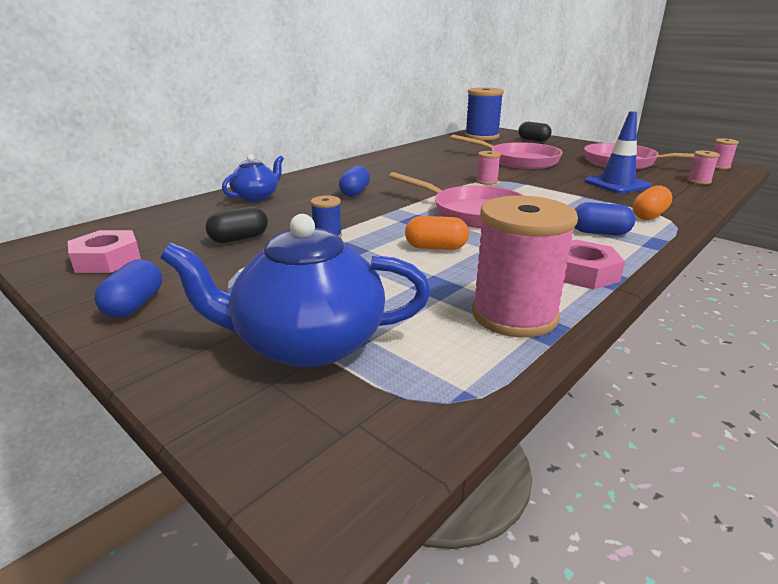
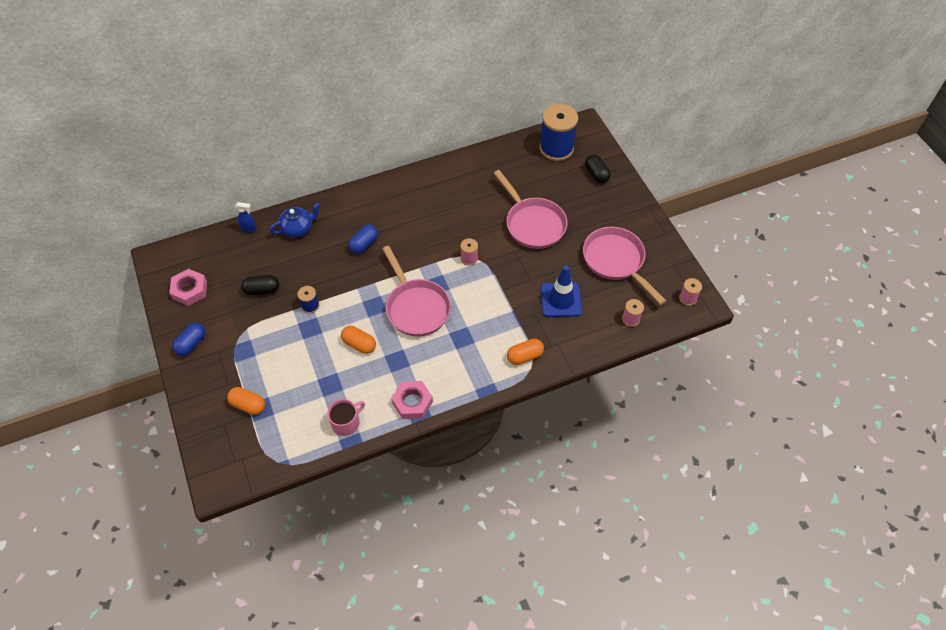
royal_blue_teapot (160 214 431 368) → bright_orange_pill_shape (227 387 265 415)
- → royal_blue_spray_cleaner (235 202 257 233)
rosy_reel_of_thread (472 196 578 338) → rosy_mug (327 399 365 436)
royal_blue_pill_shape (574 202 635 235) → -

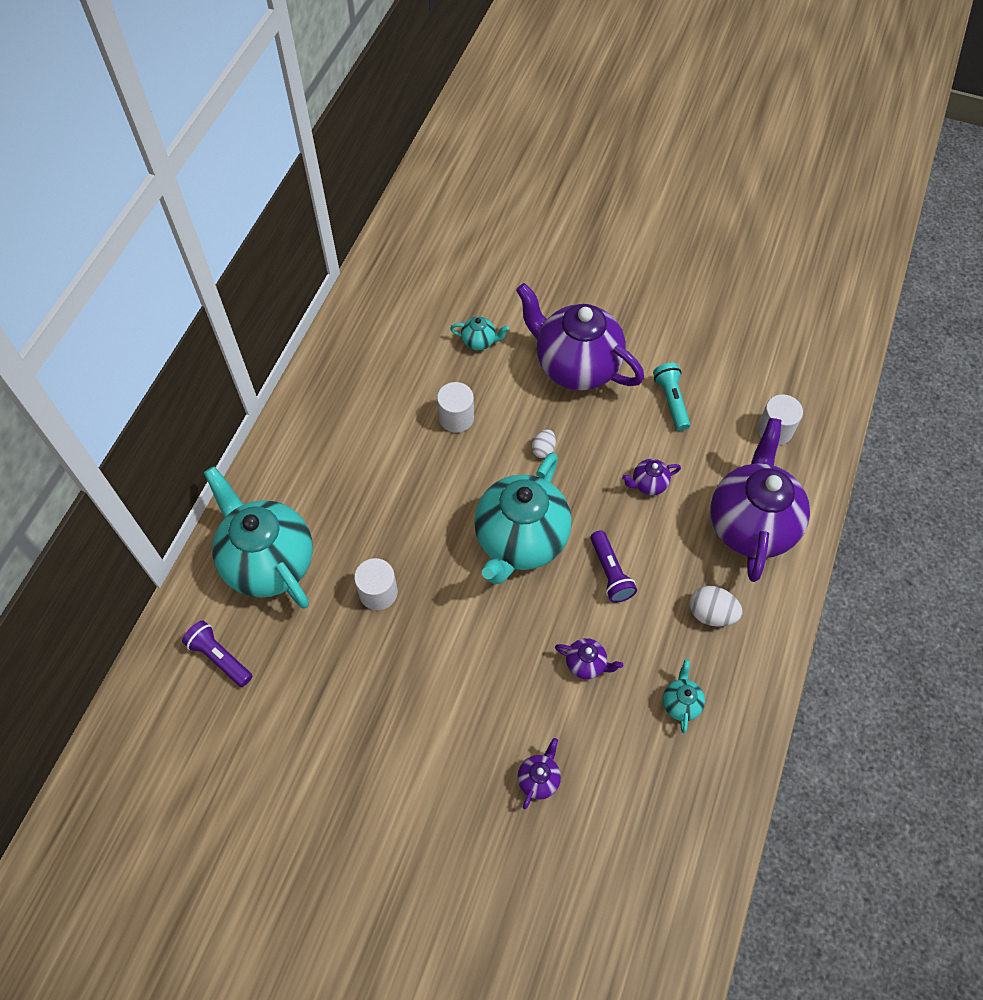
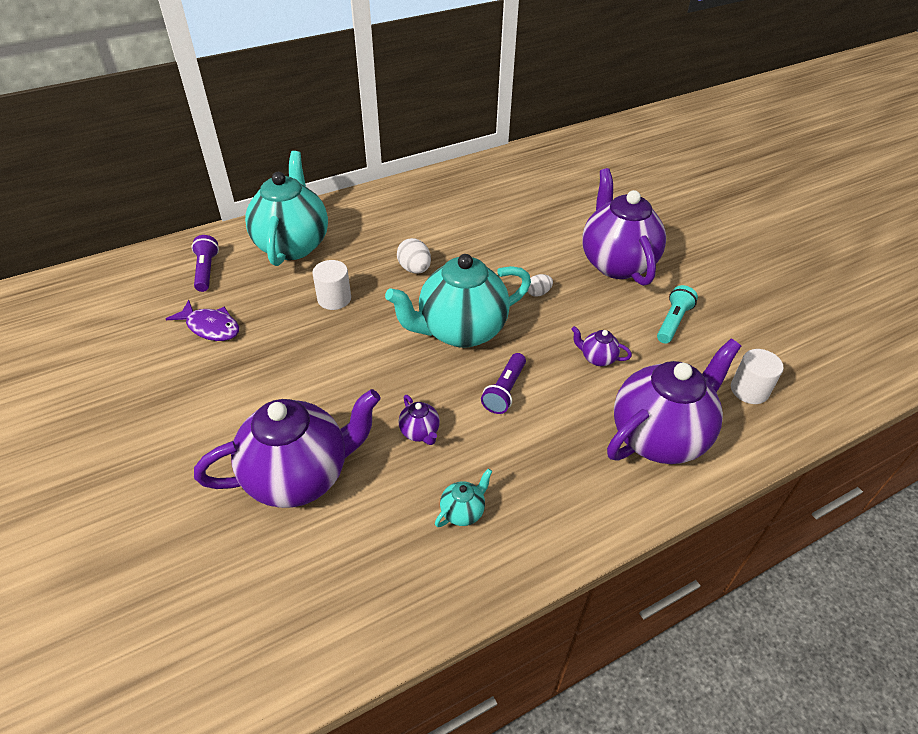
- → royal_purple_fish (166 300 239 341)
royal_purple_teapot (517 738 561 809) → royal_purple_teapot (194 389 381 508), x2.47
pure_white_toy_egg (690 586 743 627) → pure_white_toy_egg (397 238 431 274), move
pure_white_cylinder_shape (437 382 474 433) → -
teal_teapot (450 317 509 350) → -

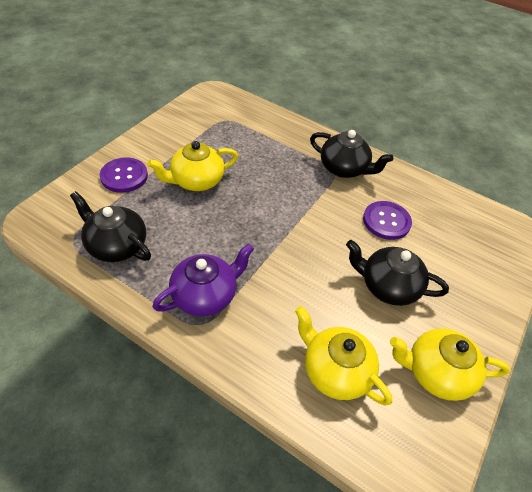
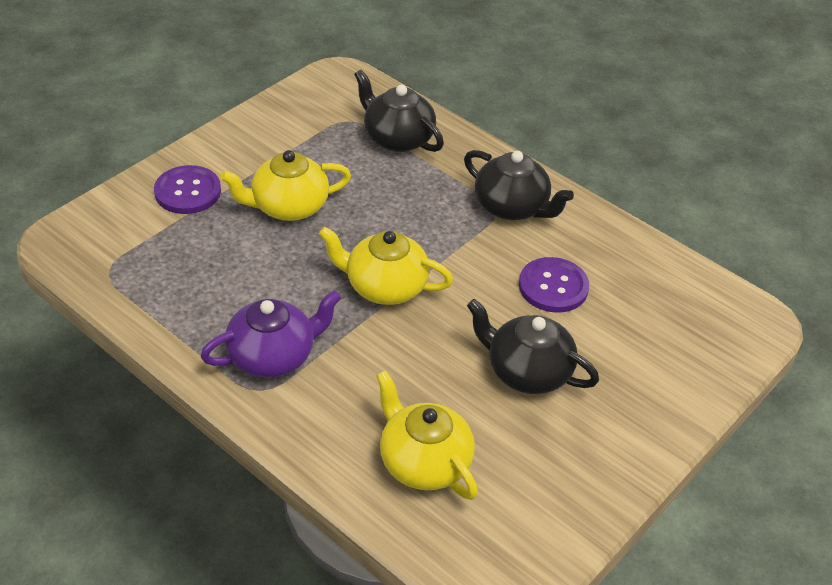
yellow_teapot (390 328 510 401) → yellow_teapot (319 227 453 305), move
black_teapot (70 191 151 262) → black_teapot (354 70 444 152), move

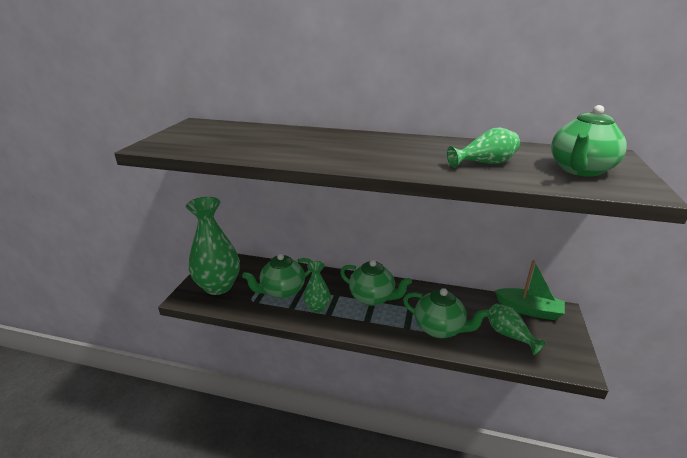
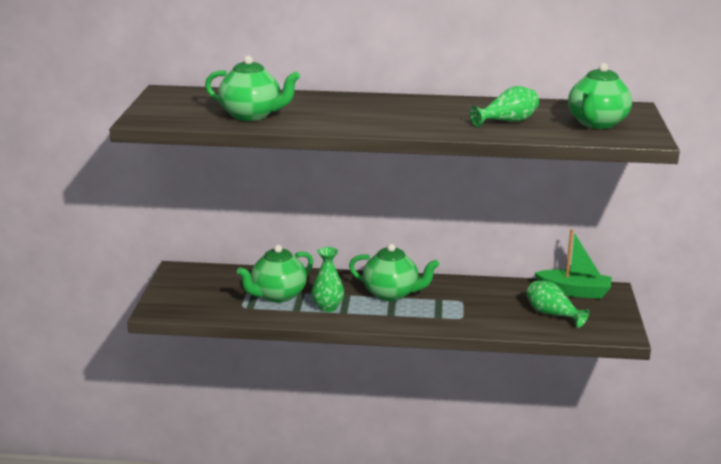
green_teapot (403 288 489 338) → green_teapot (205 56 300 121), move
green_flower_vase (186 197 240 295) → -

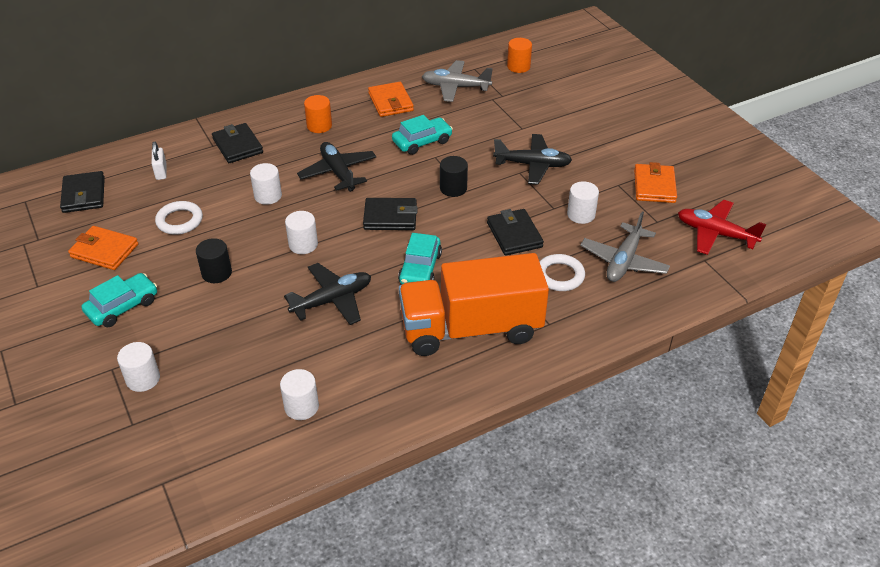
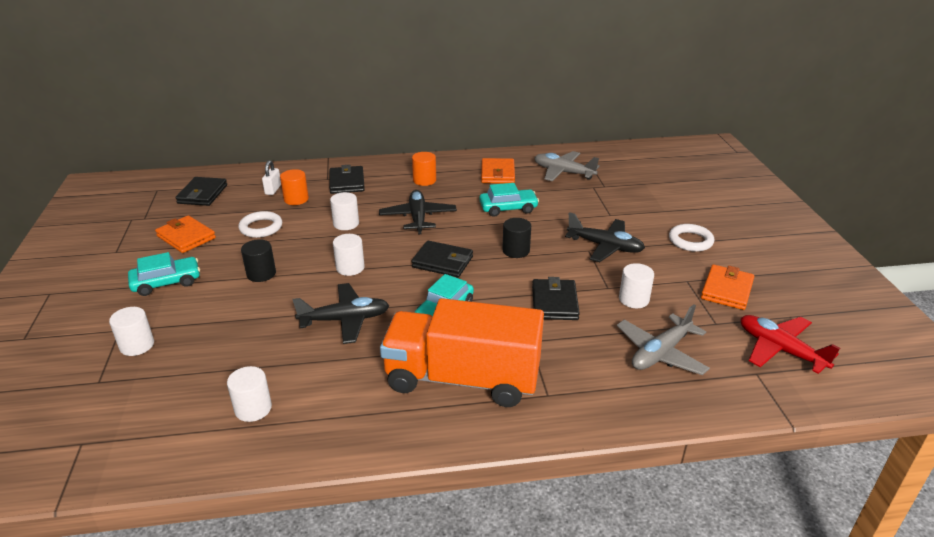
bright_orange_cylinder_shape (507 38 532 73) → bright_orange_cylinder_shape (280 169 309 205), move
pure_white_ring (539 254 585 291) → pure_white_ring (669 224 714 252), move

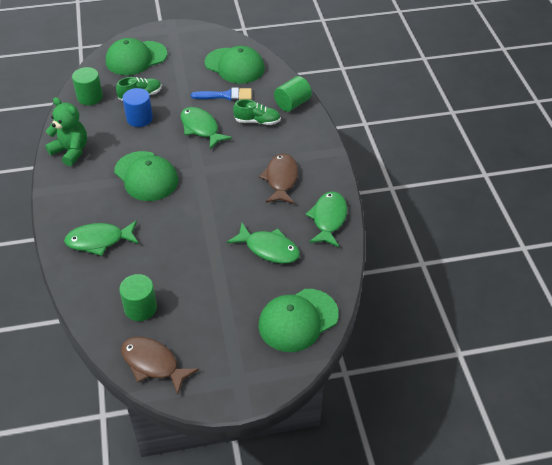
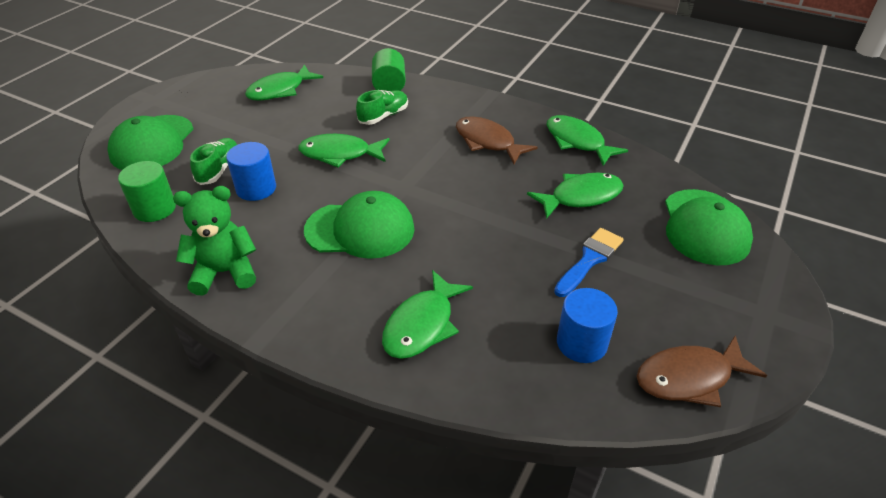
green_baseball_cap (205 46 265 84) → green_fish (245 64 323 101)
royal_blue_paint_brush (191 87 252 101) → royal_blue_paint_brush (554 228 624 297), move
green_cylinder_shape (119 274 157 321) → royal_blue_cylinder_shape (557 288 618 363)

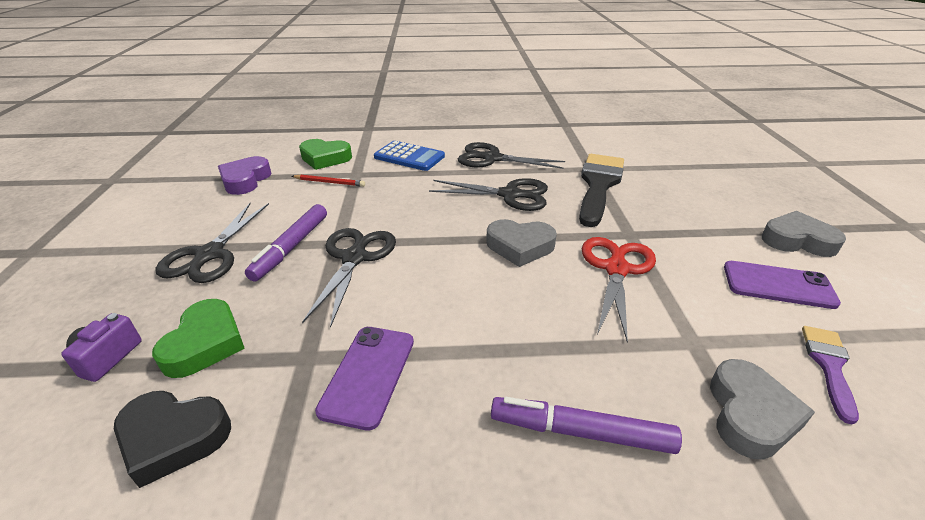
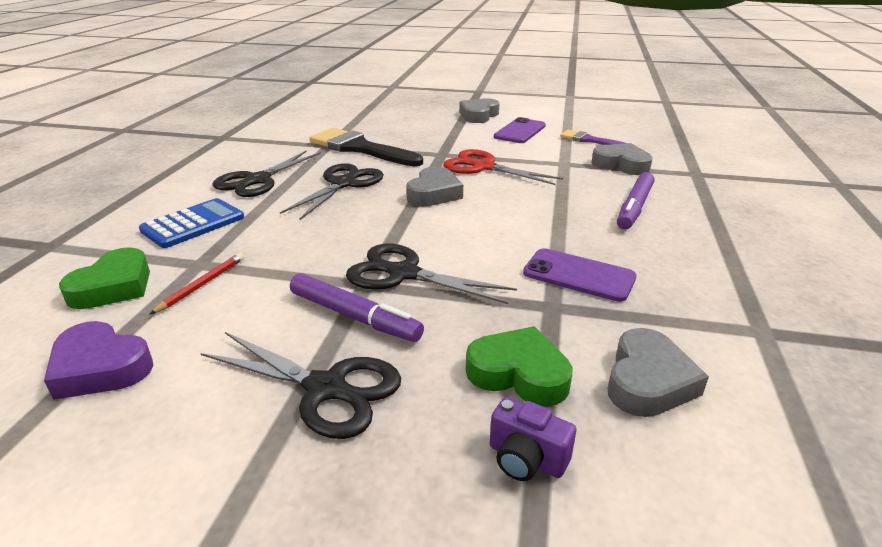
black_love_heart (114 391 231 488) → gray_love_heart (608 328 709 417)

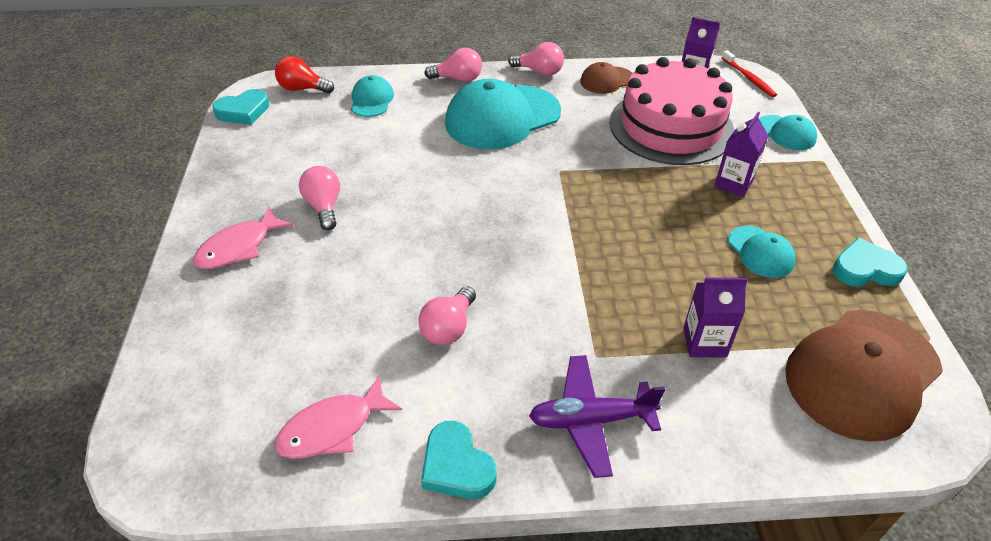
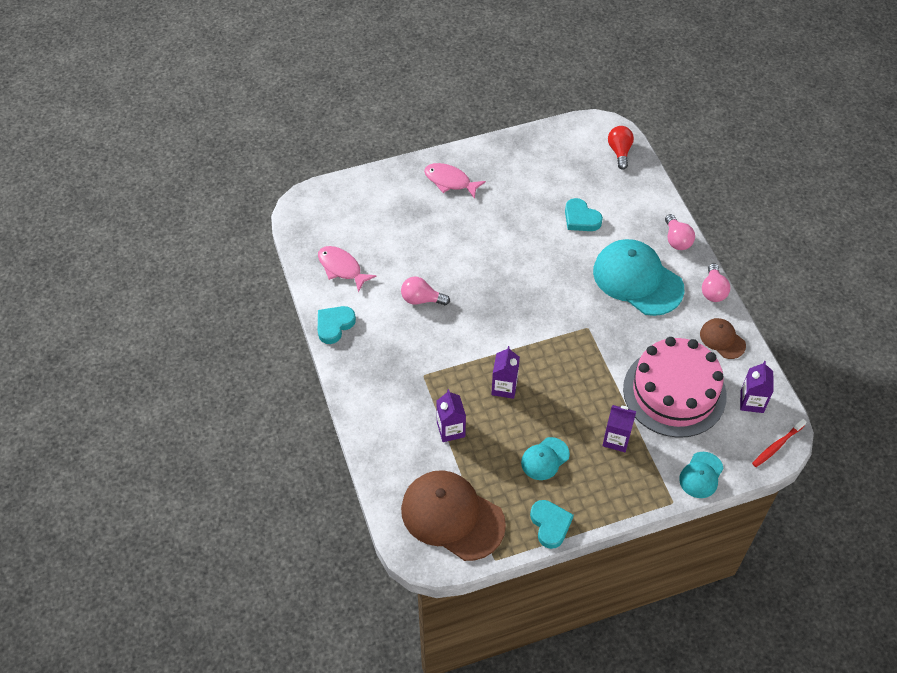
- → royal_purple_juice_carton (491 346 520 399)
teal_love_heart (212 89 270 125) → teal_love_heart (565 198 603 231), move
rosy_bulb (299 166 340 230) → -
teal_baseball_cap (351 75 394 117) → -
royal_purple_toy_plane (529 355 665 478) → -

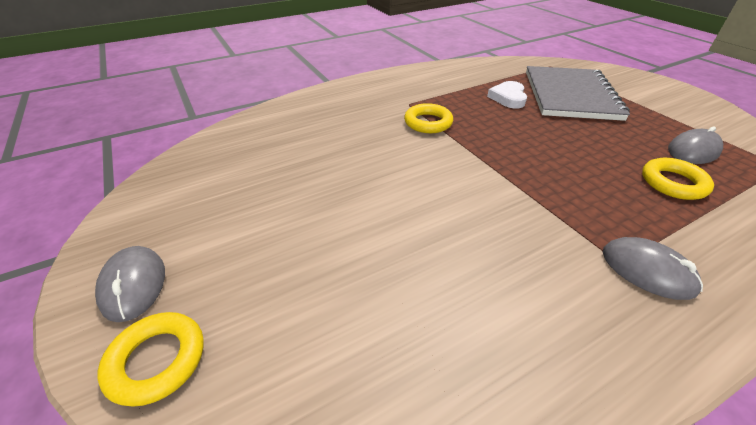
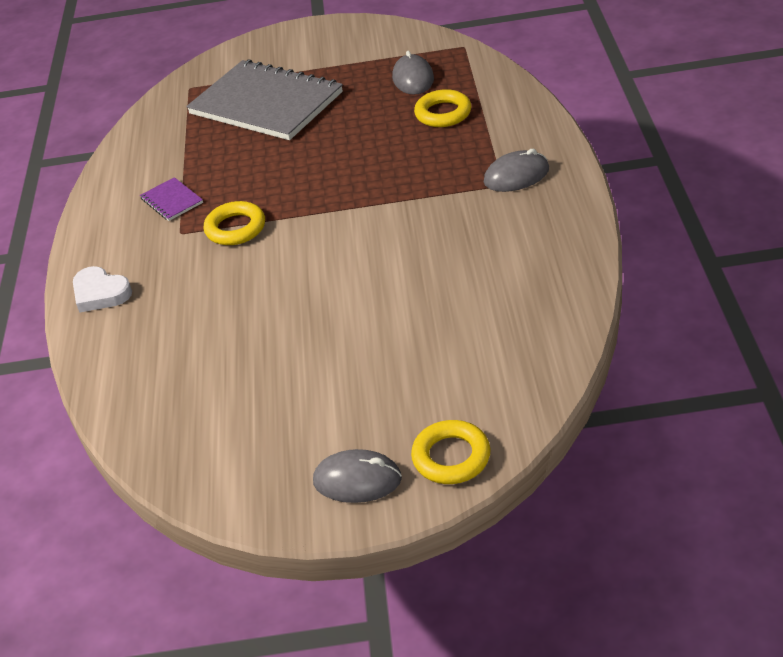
pure_white_love_heart (487 81 527 109) → pure_white_love_heart (73 266 132 313), move
- → royal_purple_notepad (140 177 203 221)

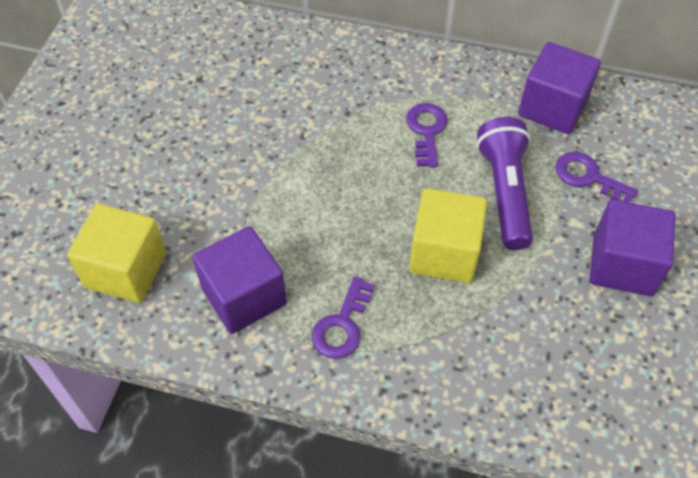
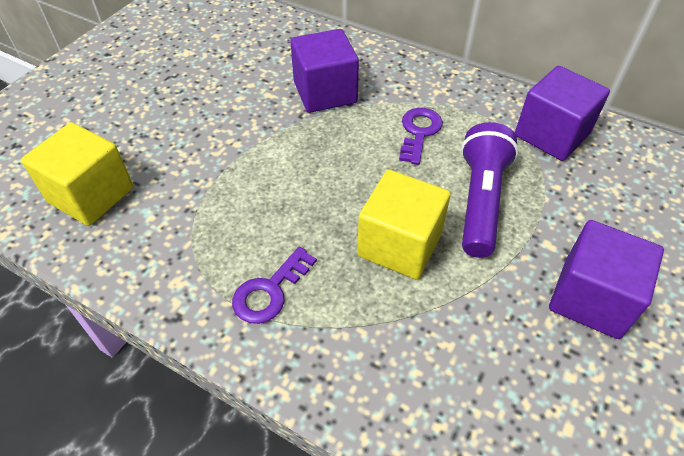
royal_purple_block (192 226 287 334) → royal_purple_block (290 29 359 113), move
royal_purple_latchkey (555 152 639 202) → -

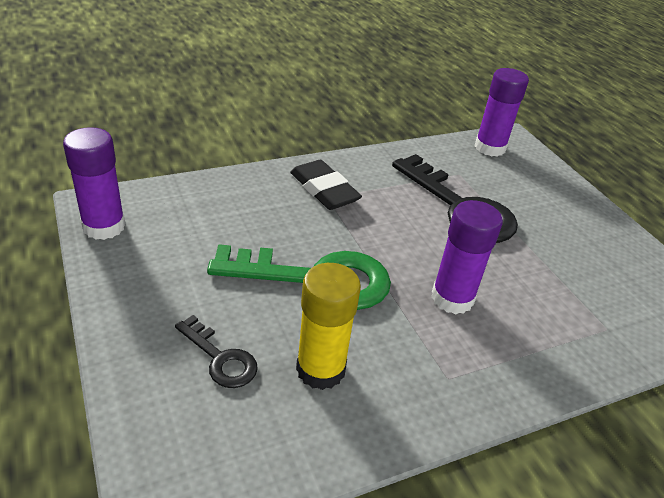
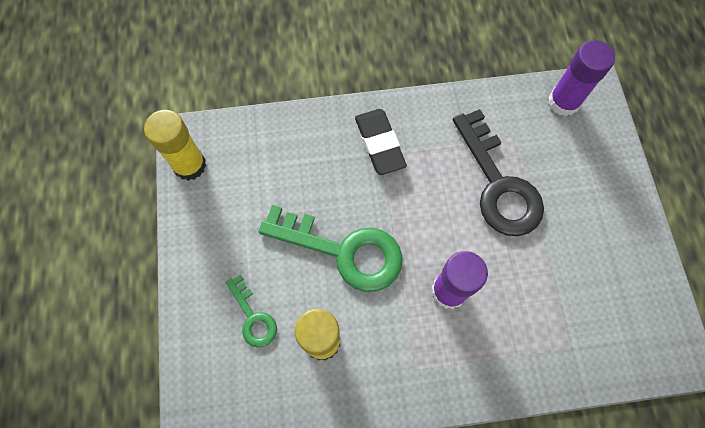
royal_purple_glue (63 127 126 240) → yellow_glue (144 110 206 181)
black_latchkey (175 315 258 388) → green_latchkey (226 275 277 348)

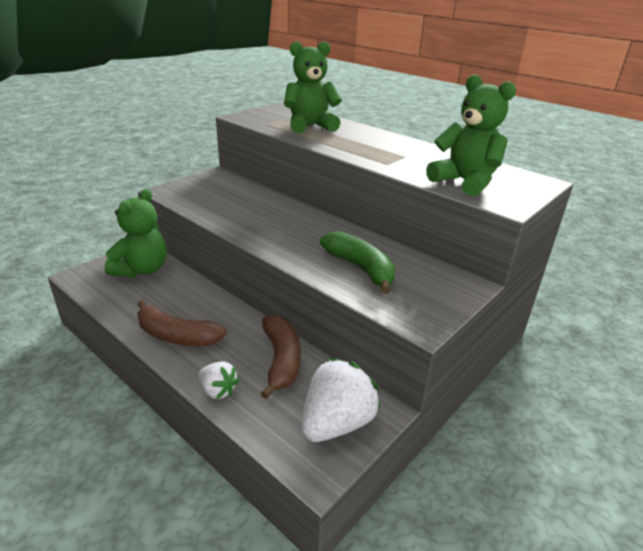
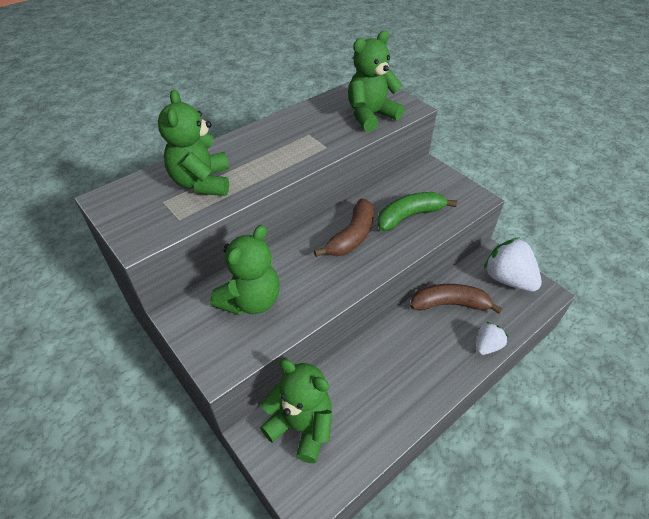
- → green_teddy (210 225 280 315)
dark_brown_banana_fruit (137 300 227 346) → dark_brown_banana_fruit (314 199 374 257), move

